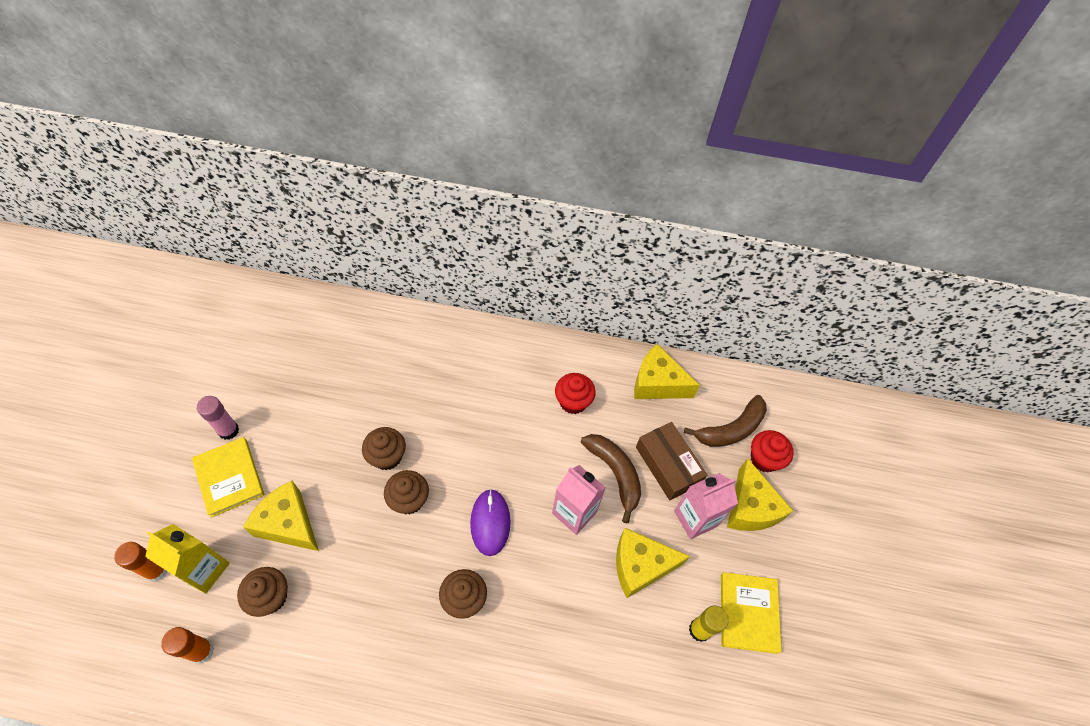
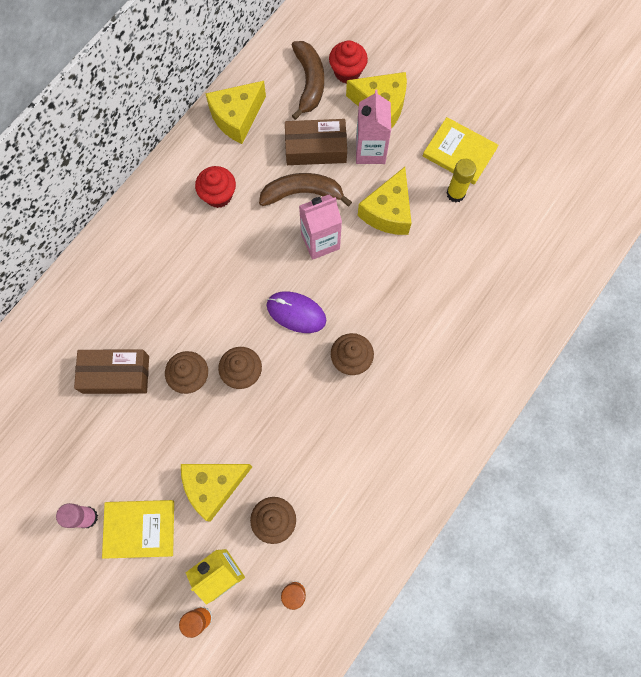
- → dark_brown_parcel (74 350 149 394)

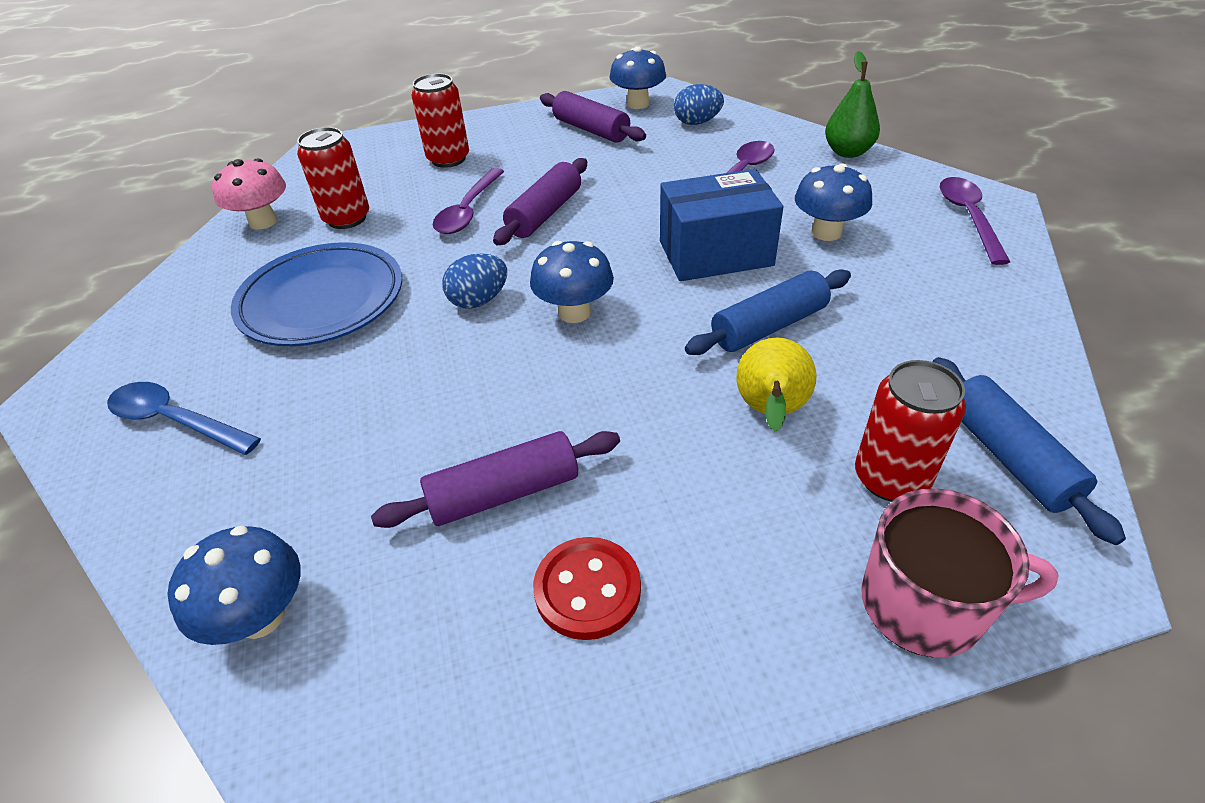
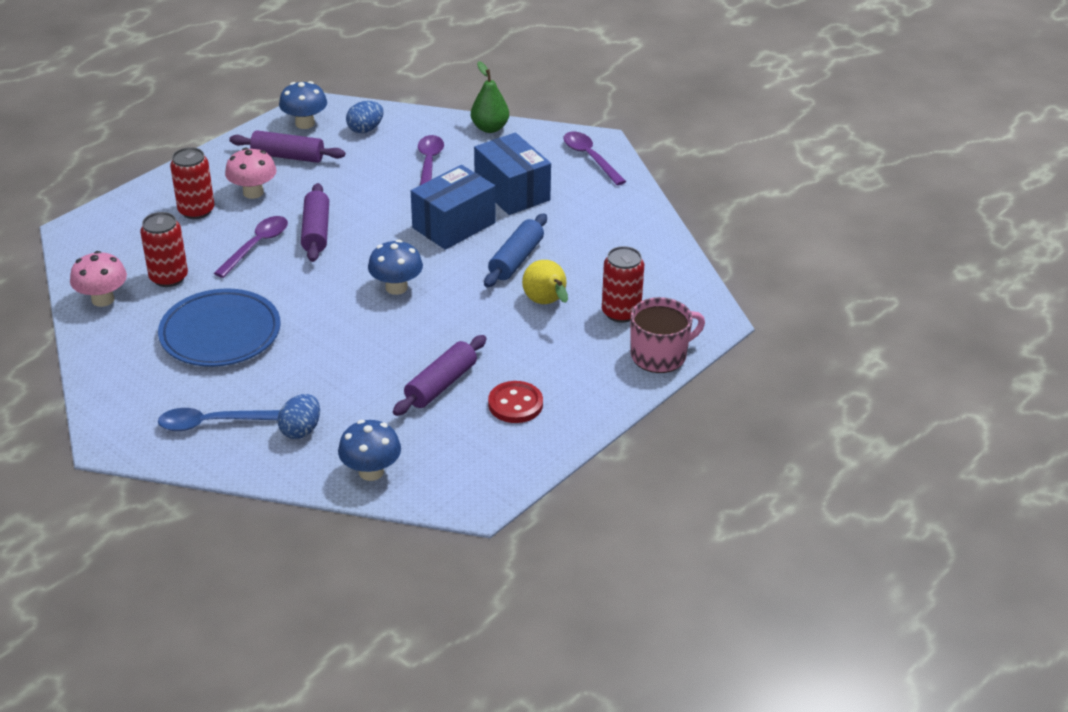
royal_purple_spoon (433 168 504 234) → royal_purple_spoon (214 216 288 278), 135 degrees counterclockwise
- → rosy_mushroom (225 148 276 199)
royal_blue_toy_egg (442 253 507 309) → royal_blue_toy_egg (278 394 320 439), move
royal_blue_mushroom (795 164 872 241) → royal_blue_parcel (474 133 551 215)
royal_blue_rolling_pin (932 357 1126 545) → -

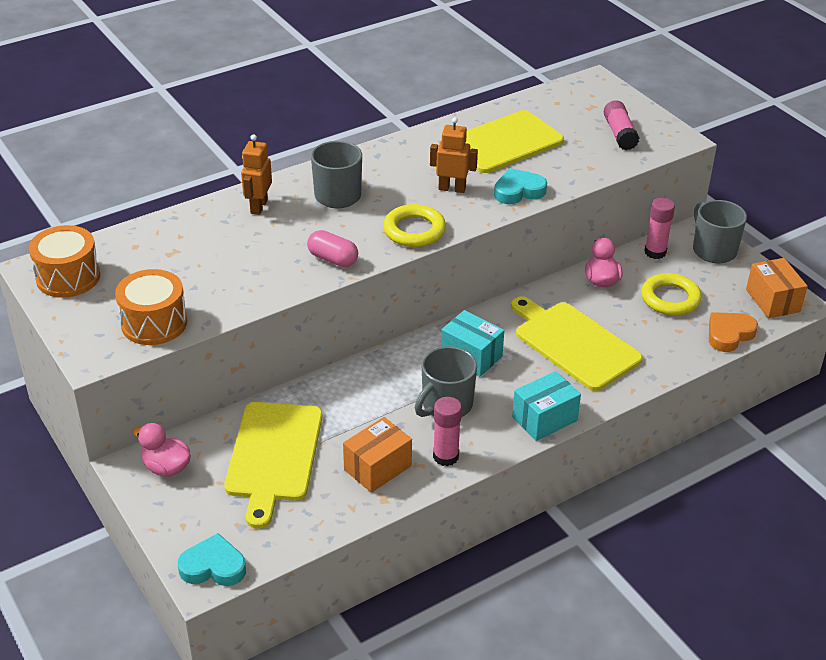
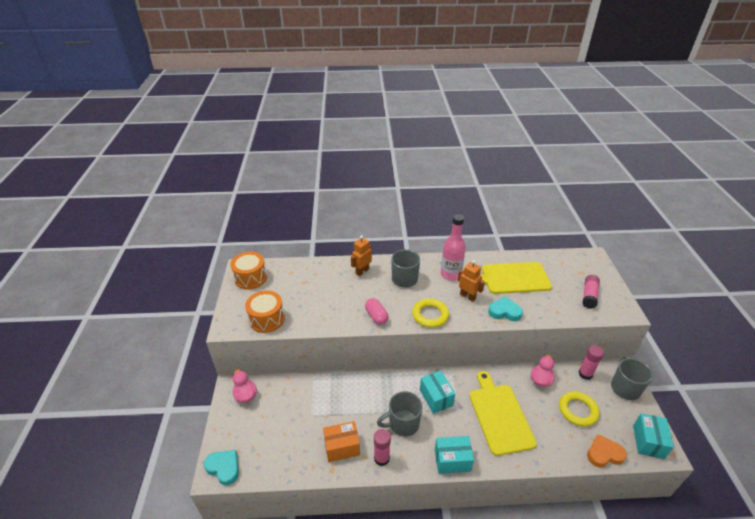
- → rosy_drink_bottle (441 214 466 281)
bright_orange_parcel (746 258 808 318) → teal_parcel (633 414 674 459)
yellow_chopping_board (224 402 323 529) → -

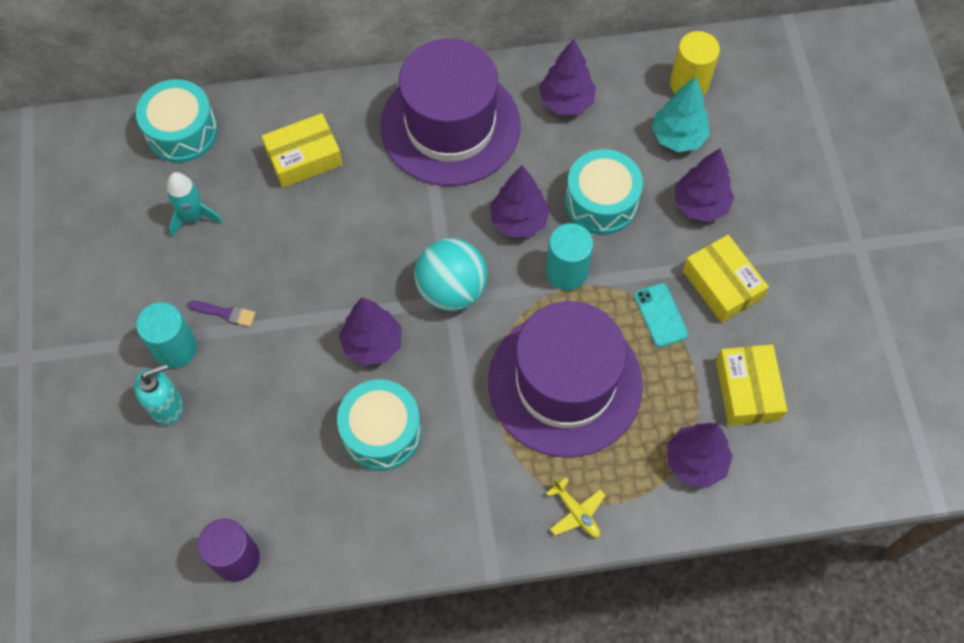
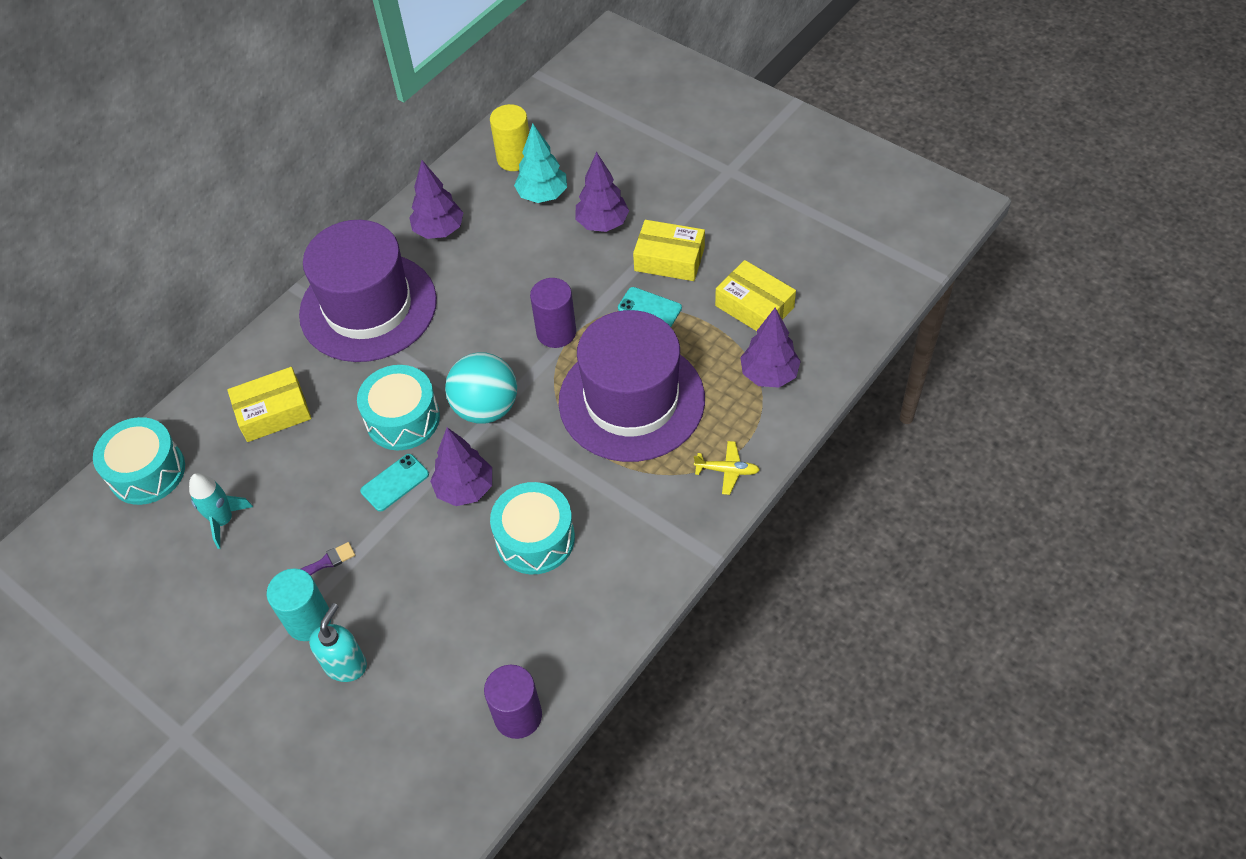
yellow_parcel (261 113 343 188) → yellow_parcel (227 367 311 442), 45 degrees clockwise
teal_toy_drum (565 149 643 235) → teal_toy_drum (357 365 440 450), move
- → teal_phone (360 454 429 512)
teal_cylinder_shape (546 223 593 290) → royal_purple_cylinder_shape (530 278 576 348)
royal_purple_tree (490 165 550 238) → -

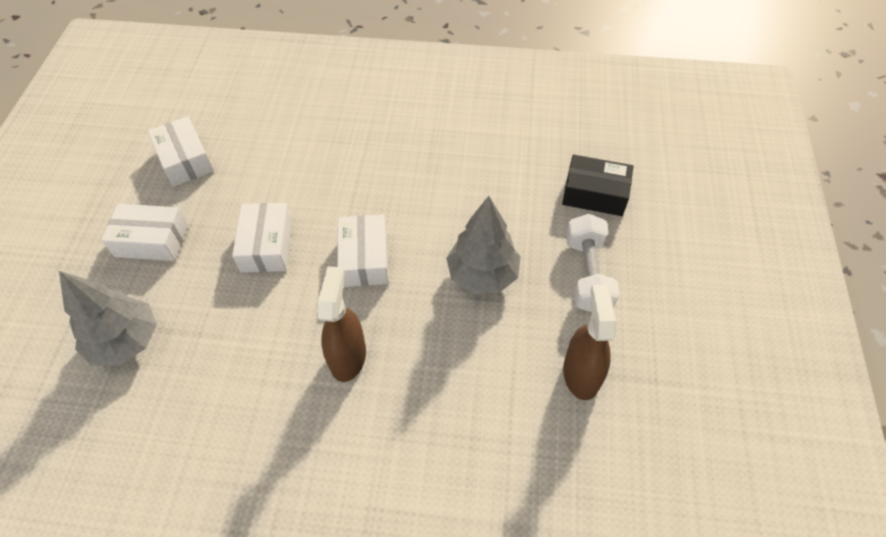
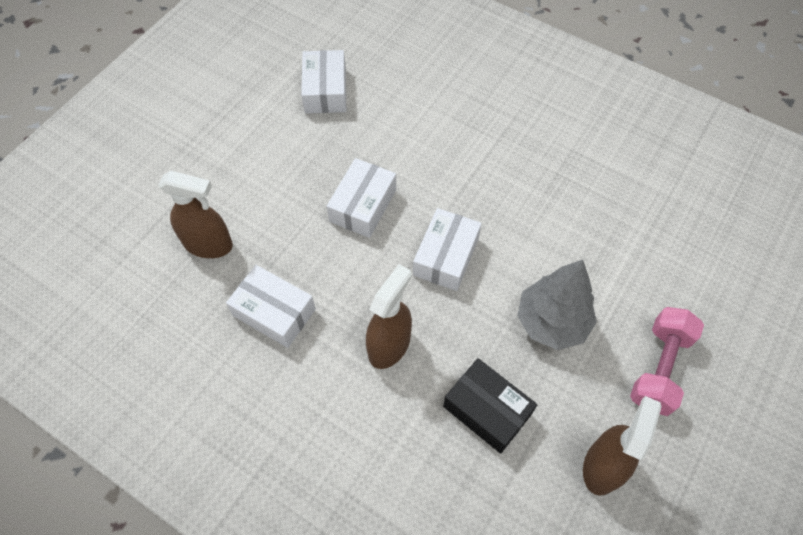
gray_tree (59 271 157 366) → dark_brown_spray_cleaner (158 170 233 258)
pure_white_parcel (101 204 188 261) → pure_white_parcel (226 265 316 348), move
black_parcel (562 155 633 216) → black_parcel (443 358 537 454), move
pure_white_free_weight (566 214 620 312) → rosy_free_weight (630 307 704 416)

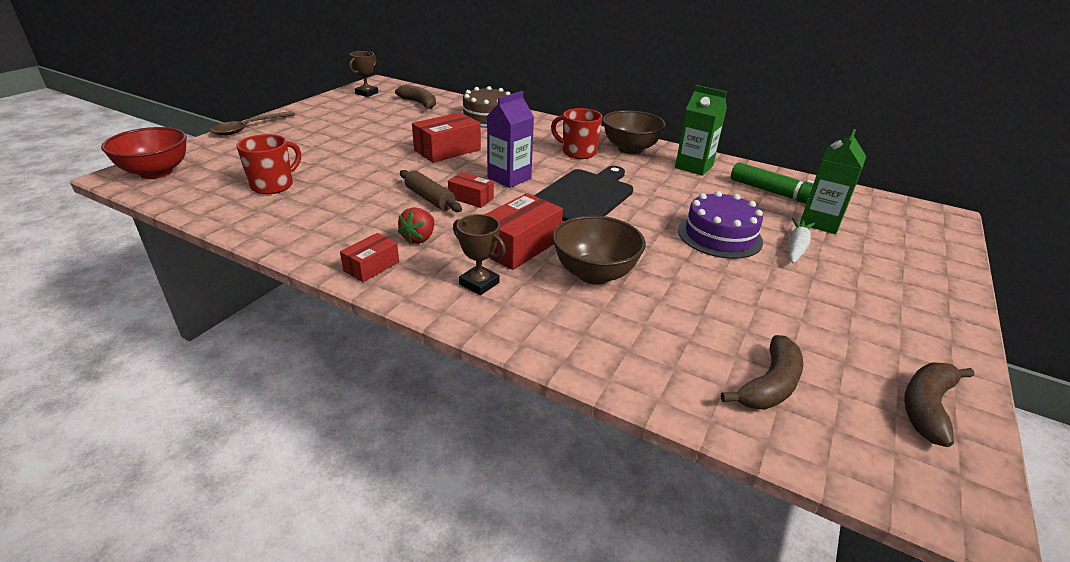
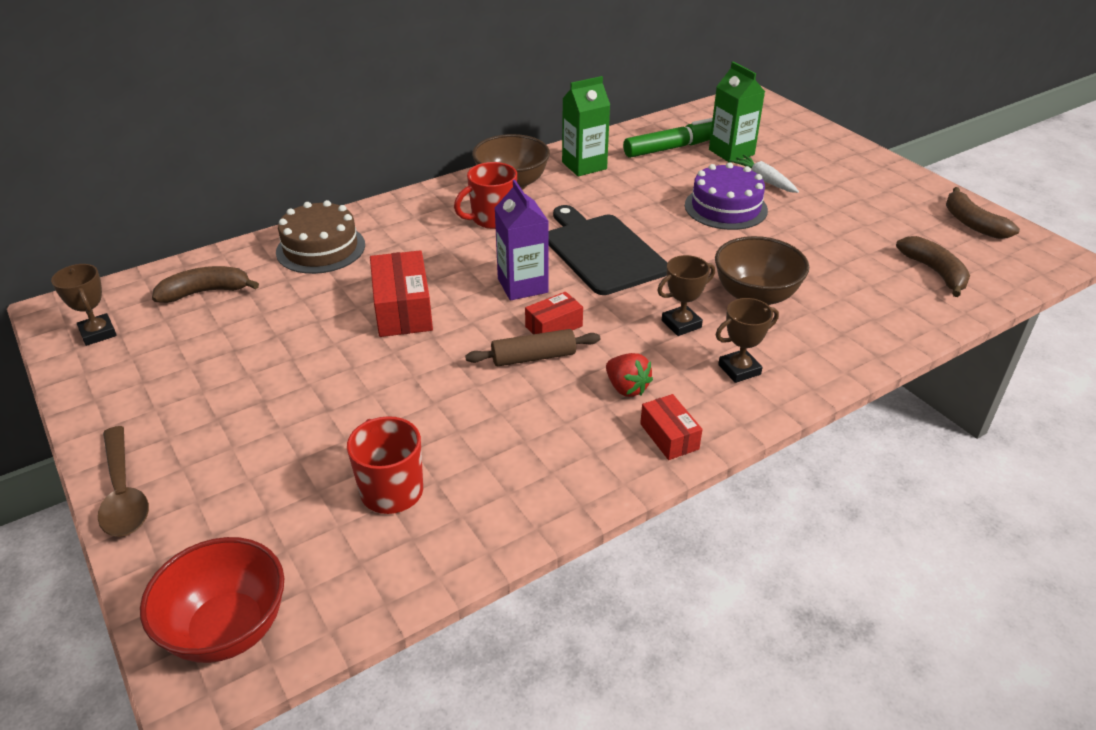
red_parcel (485 193 563 270) → dark_brown_trophy (657 255 715 336)

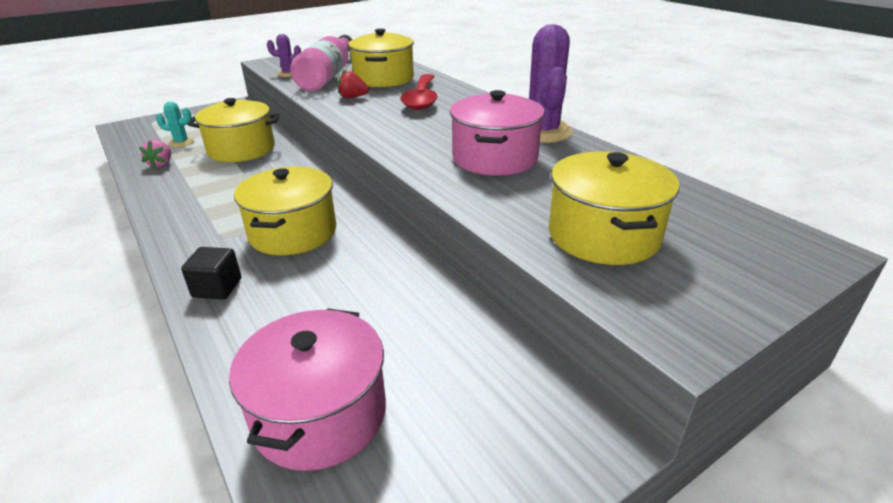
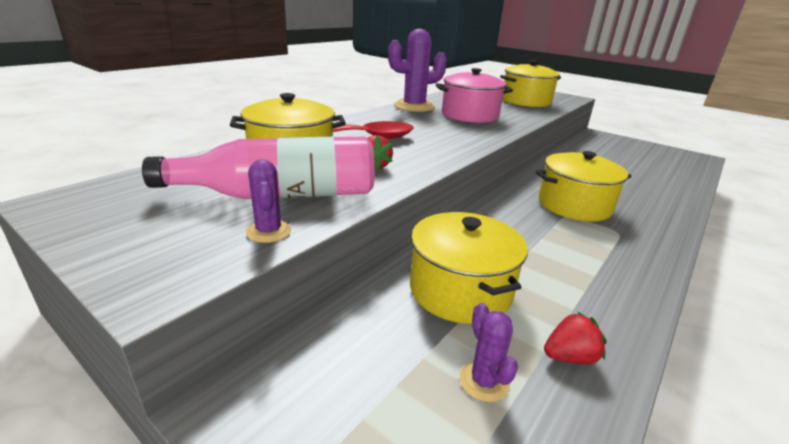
teal_saguaro_cactus (156 102 194 147) → royal_purple_saguaro_cactus (459 303 518 402)
rosy_toy_strawberry (139 139 171 168) → red_toy_strawberry (544 312 607 364)
black_block (181 247 241 300) → -
rosy_stockpot (229 308 386 471) → -

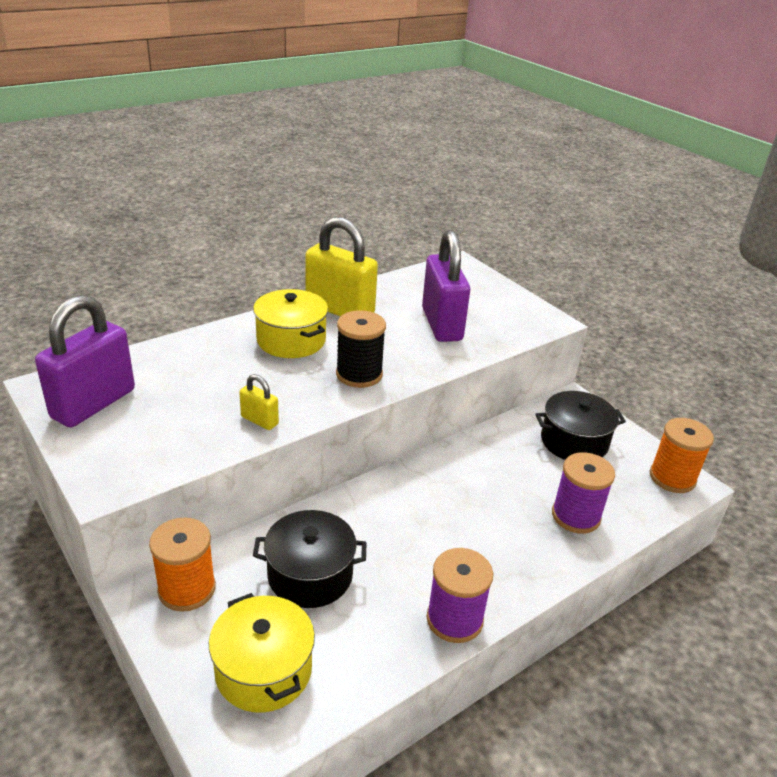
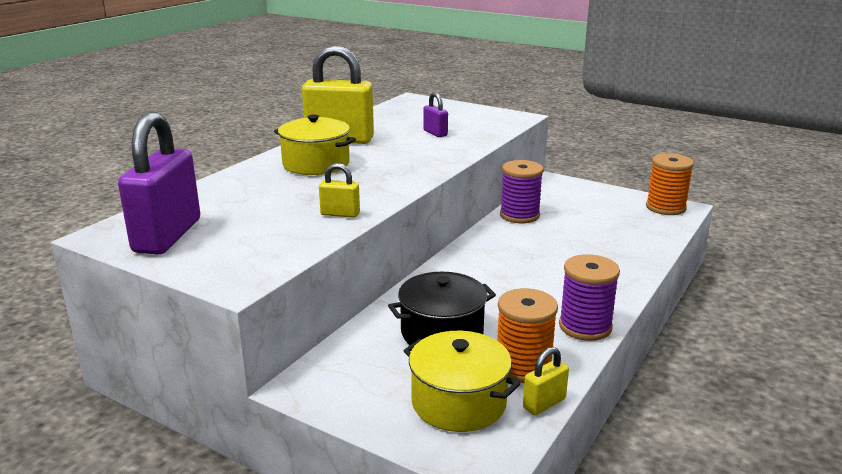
royal_purple_padlock (422 230 470 342) → royal_purple_padlock (423 92 448 137), x0.45
bright_orange_reel_of_thread (149 518 216 612) → bright_orange_reel_of_thread (497 288 558 383), move
royal_purple_reel_of_thread (552 452 615 534) → royal_purple_reel_of_thread (500 160 544 223), move
- → yellow_padlock (523 347 569 415)
black_reel_of_thread (336 310 386 388) → -
black_stockpot (535 391 626 460) → -

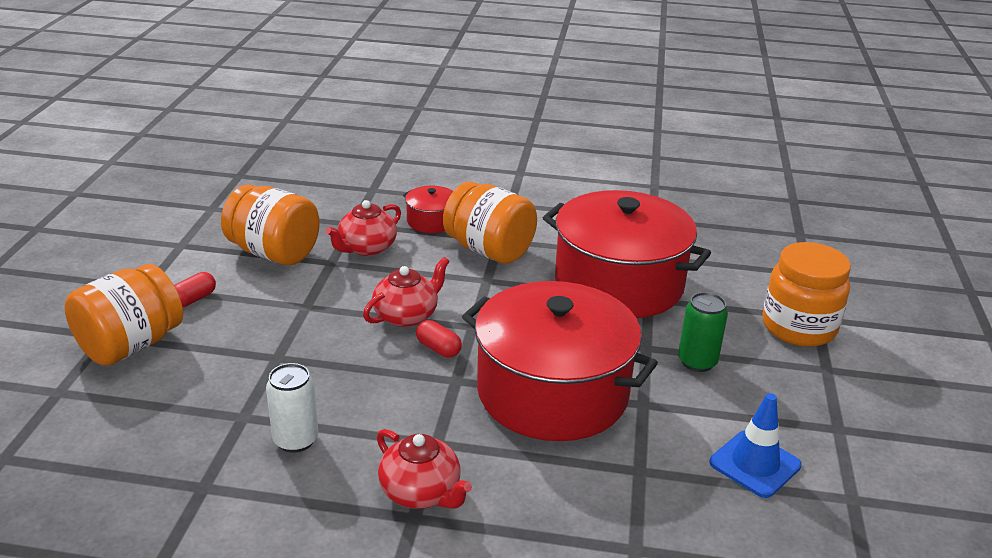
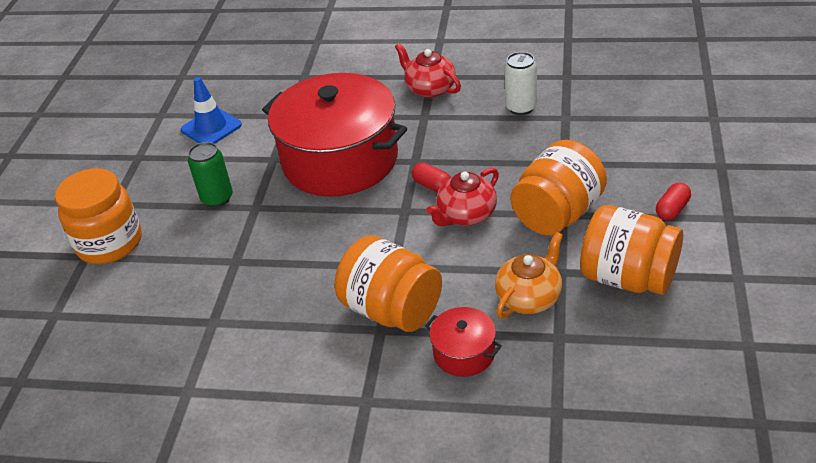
red_teapot (326 200 401 256) → bright_orange_teapot (495 232 563 318)
bright_orange_jar (64 264 183 366) → bright_orange_jar (511 140 607 235), move
red_stockpot (543 190 711 318) → -

